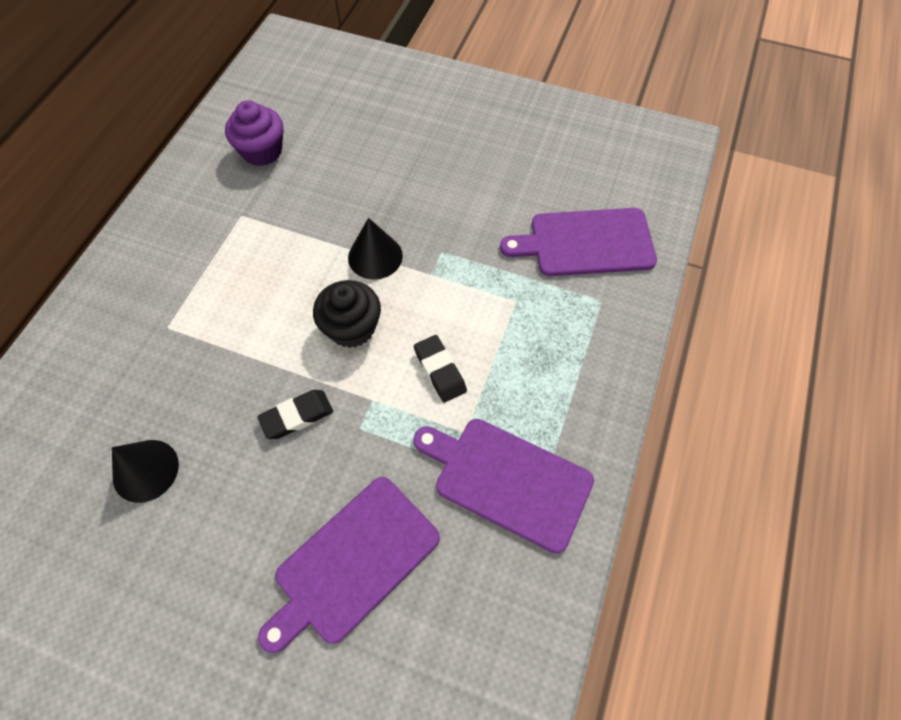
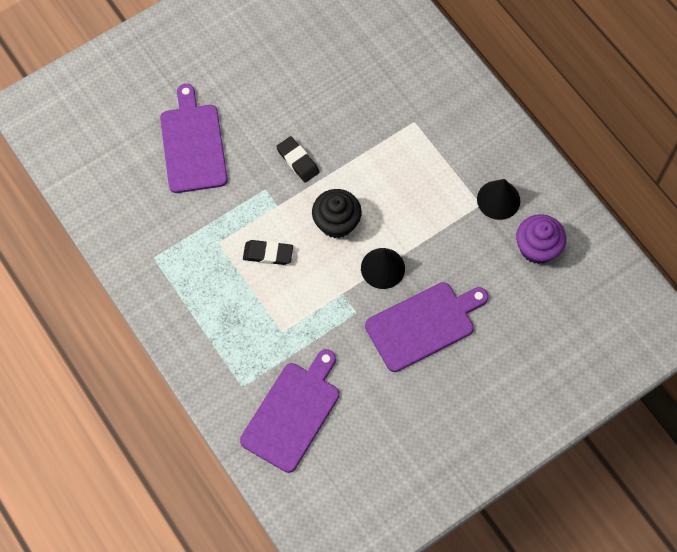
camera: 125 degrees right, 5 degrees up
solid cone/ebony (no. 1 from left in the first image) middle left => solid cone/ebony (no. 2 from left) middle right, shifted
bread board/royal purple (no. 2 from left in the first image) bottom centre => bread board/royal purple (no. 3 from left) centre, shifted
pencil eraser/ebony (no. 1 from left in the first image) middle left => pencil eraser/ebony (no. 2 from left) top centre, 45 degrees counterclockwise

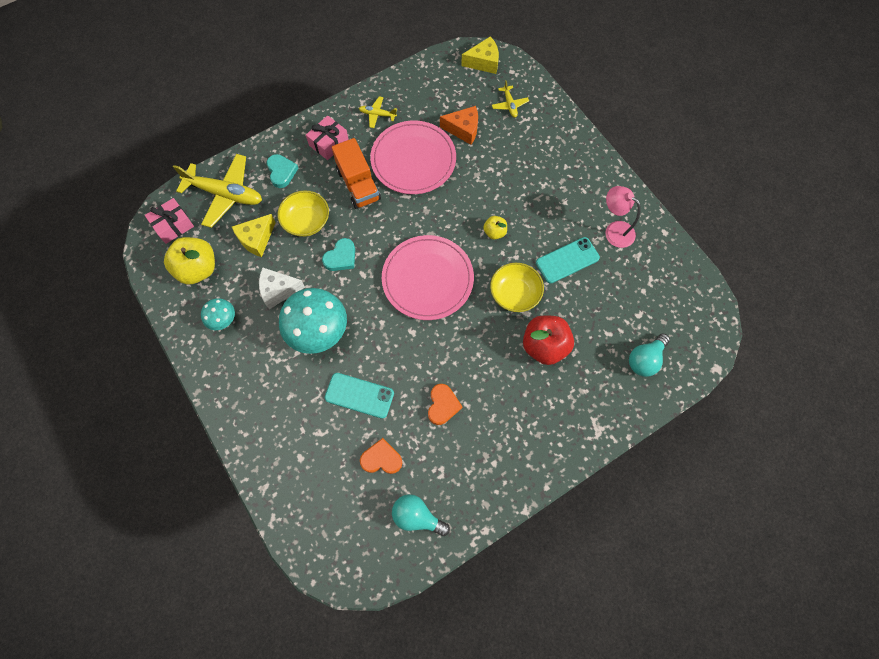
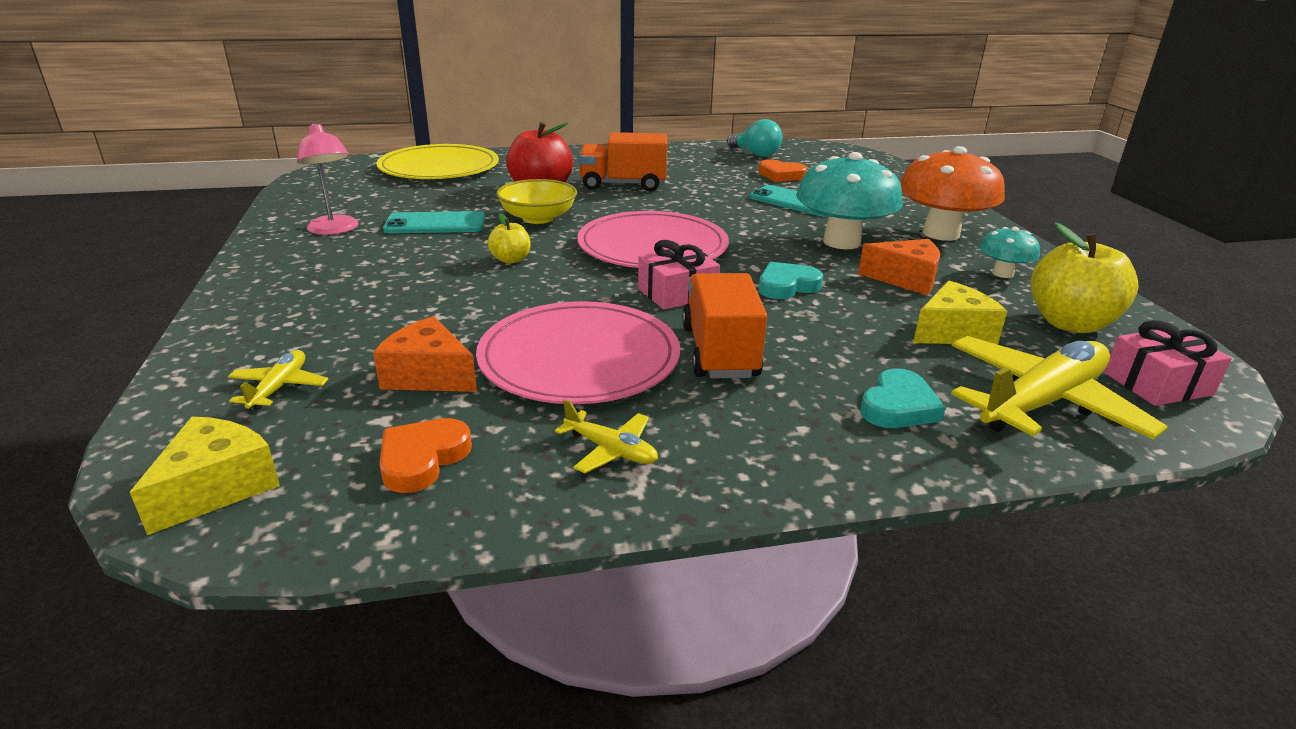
camera: 160 degrees left, 40 degrees down
bowl/bright yellow (no. 1 from left) top centre => nothing
nothing => truck/orange-coloured (no. 1 from left) top centre
nothing => toadstool/orange-coloured top right
present/rosy (no. 2 from left in the first image) top centre => present/rosy (no. 1 from left) centre, shifted
love heart/orange-coloured (no. 2 from left in the first image) centre => love heart/orange-coloured (no. 1 from left) middle left, shifted
bulb/turquoise (no. 2 from left) middle right => flat dish/bright yellow top centre
piece of cheese/snow-white middle left => piece of cheese/orange-coloured (no. 2 from left) middle right
aeroplane/bright yellow (no. 1 from left in the first image) top left => aeroplane/bright yellow (no. 3 from left) middle right, 105 degrees clockwise
love heart/turquoise (no. 1 from left in the first image) top left => love heart/turquoise (no. 2 from left) middle right, 150 degrees counterclockwise
piece of cheese/bright yellow (no. 2 from left in the first image) top centre => piece of cheese/bright yellow (no. 1 from left) middle left, 105 degrees clockwise

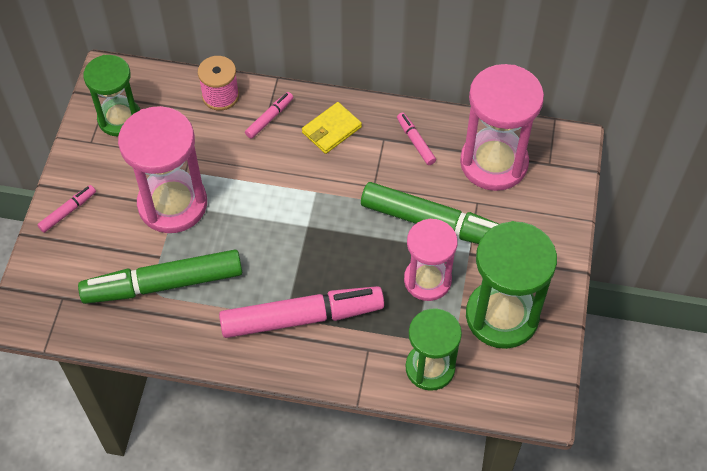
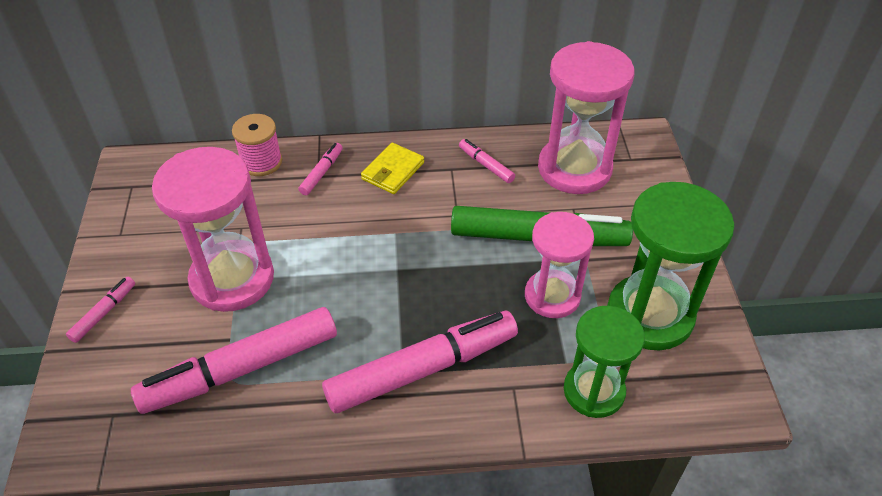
camera: 15 degrees left, 10 degrees down
sandglass/green (no. 1 from left) top left => nothing
felt pen/green (no. 1 from left) middle left => felt pen/rosy (no. 2 from left) bottom left

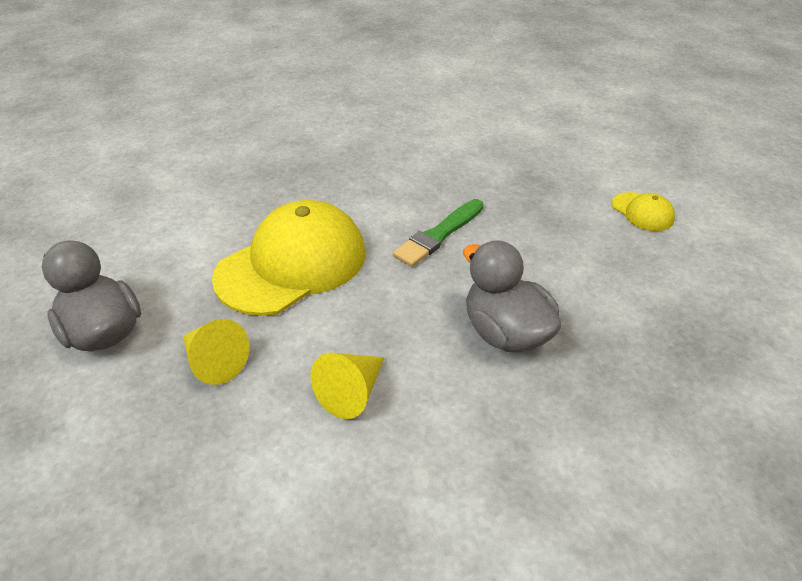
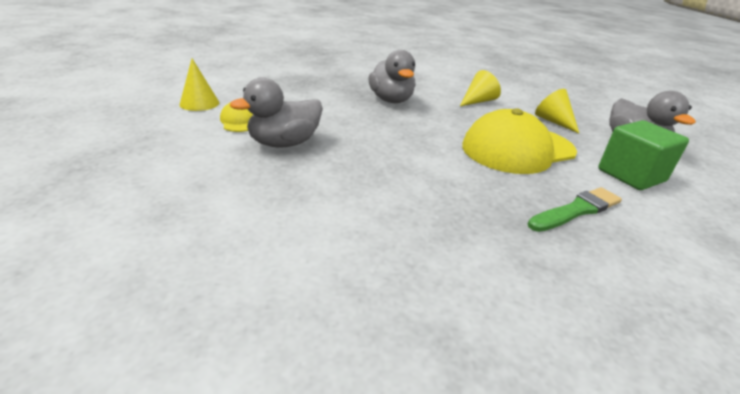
camera: 165 degrees left, 10 degrees down
nothing => solid cone/bright yellow (no. 1 from left) top left
nothing => duck/grey (no. 1 from left) top centre
nothing => block/green middle right
paint brush/green centre => paint brush/green middle right, shifted

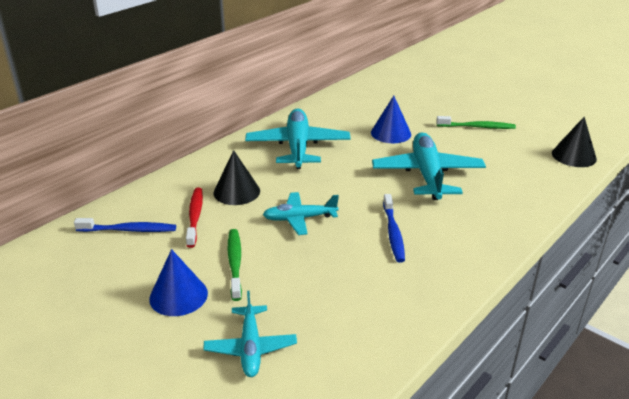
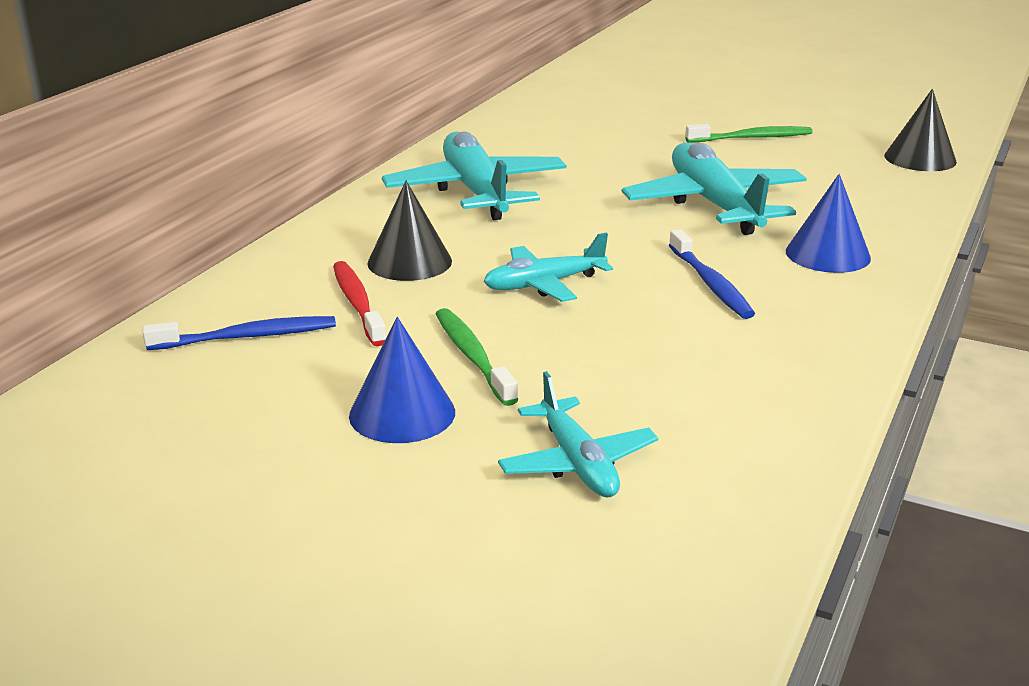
camera: 15 degrees left, 5 degrees down
solid cone/royal blue (no. 2 from left) top centre => solid cone/royal blue (no. 2 from left) top right, shifted

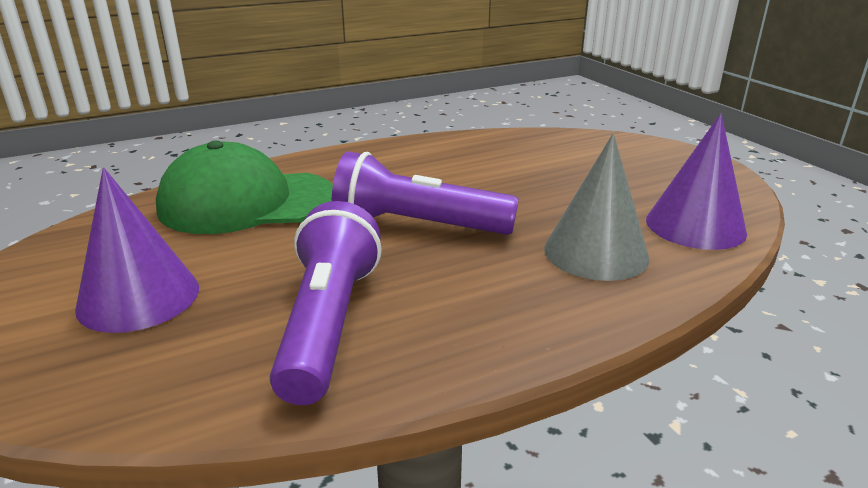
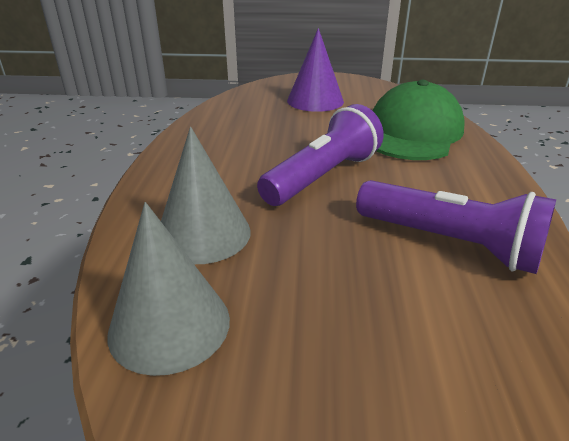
camera: 120 degrees right, 5 degrees up
torch/royal purple (no. 1 from left in the first image) centre => torch/royal purple (no. 2 from left) middle right, shifted
solid cone/royal purple (no. 2 from left) middle right => solid cone/grey (no. 1 from left) middle left

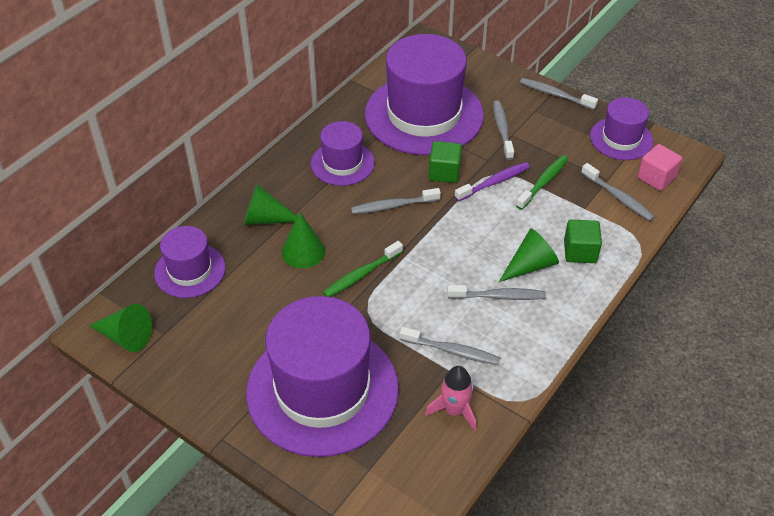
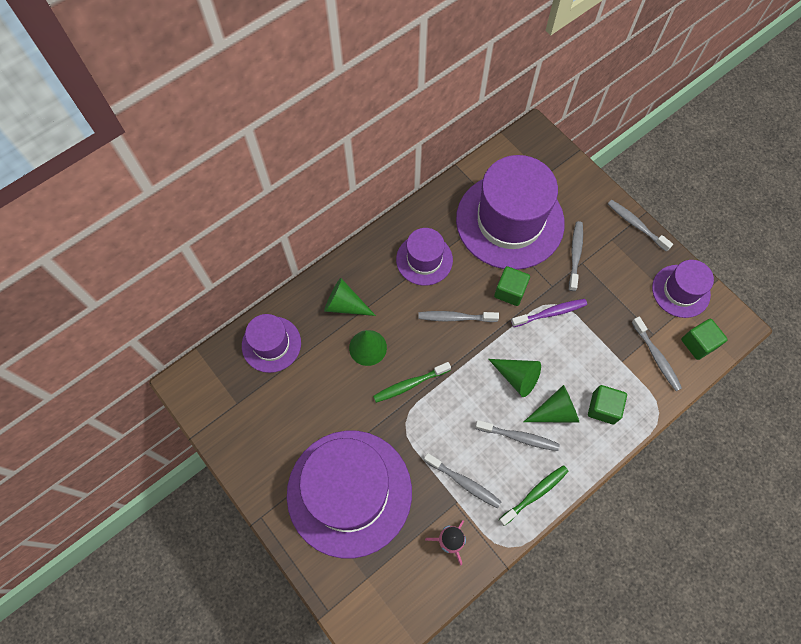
camera: 15 degrees right, 20 degrees up
solid cone/green (no. 1 from left in the first image) middle left => solid cone/green (no. 3 from left) centre, shifted
tooth brush/green (no. 2 from left) middle right => tooth brush/green (no. 2 from left) bottom right, shifted
block/rosy top right => block/green (no. 3 from left) middle right

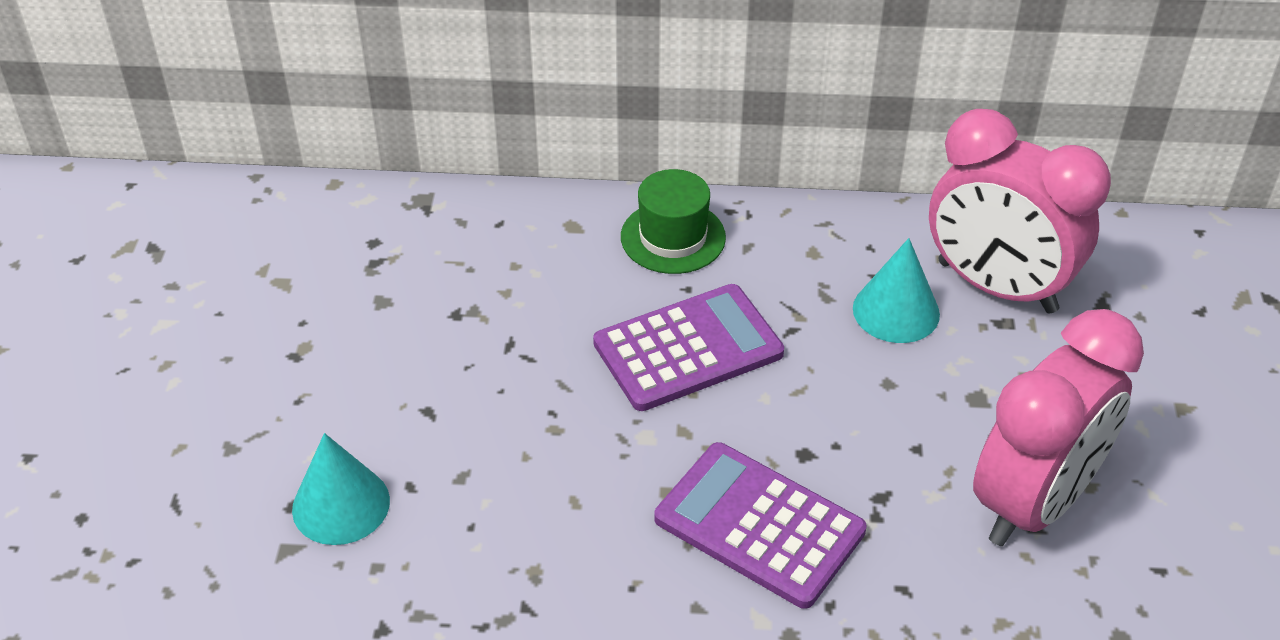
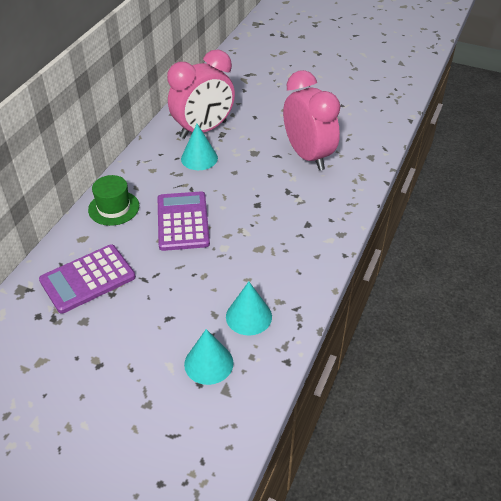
camera: 70 degrees left, 0 degrees up
nothing => solid cone/turquoise (no. 3 from left) centre
adding machine/royal purple (no. 2 from left in the first image) bottom centre => adding machine/royal purple (no. 1 from left) middle left, shifted

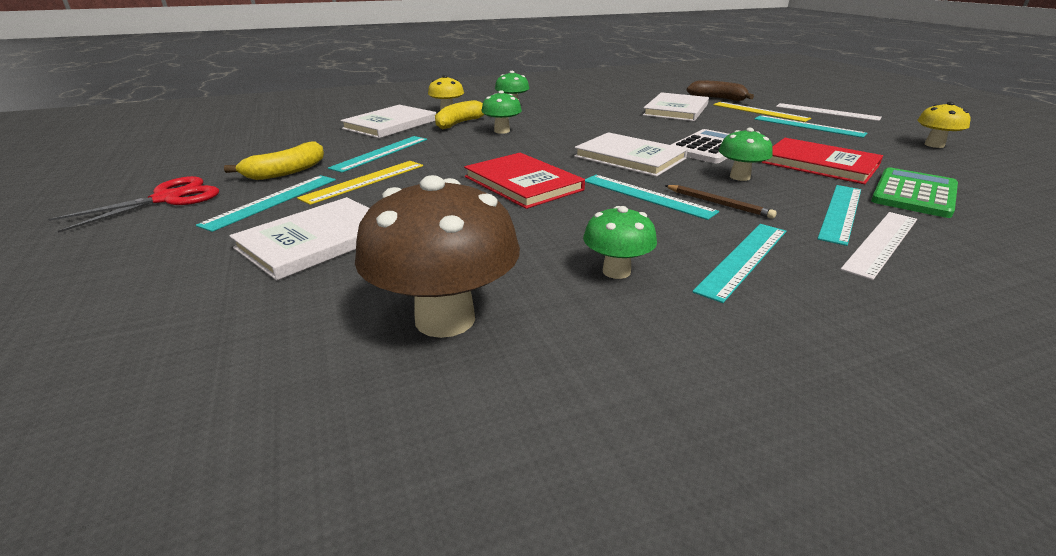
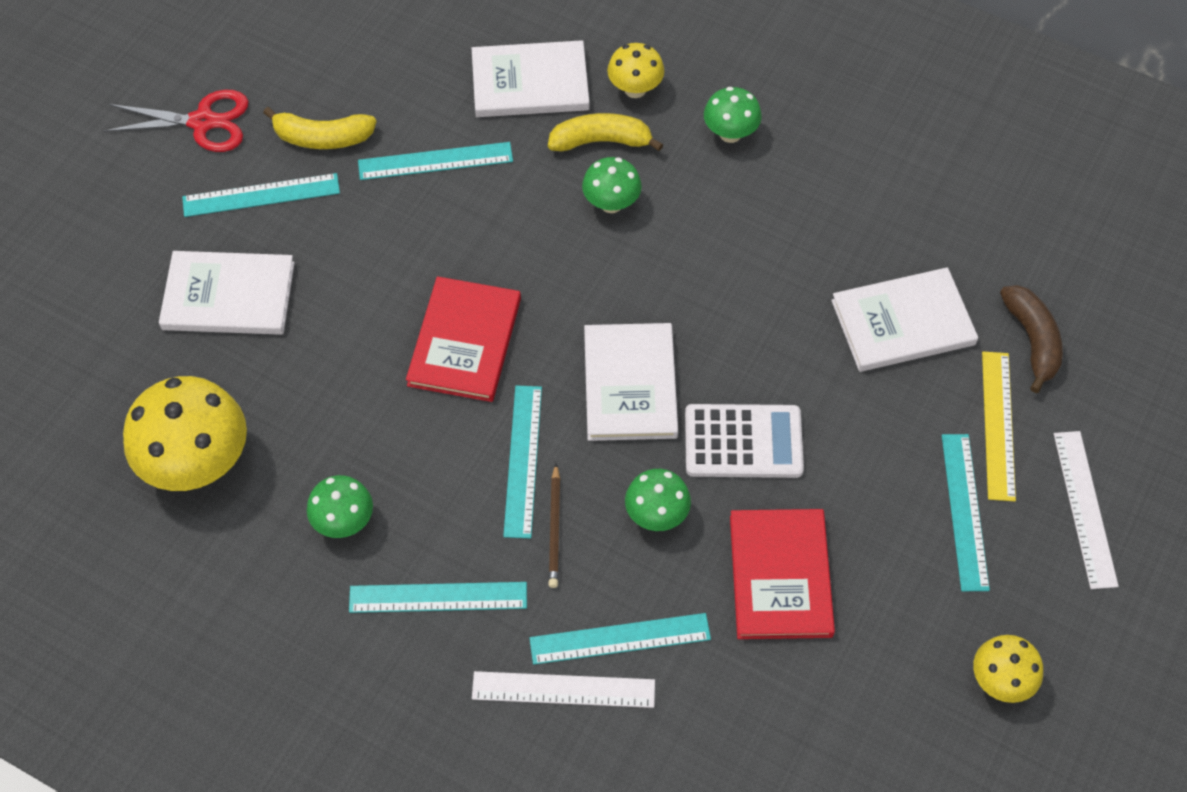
camera: 50 degrees right, 30 degrees up
ruler/bright yellow (no. 1 from left) top centre => nothing
adding machine/green middle right => nothing
toadstool/brown centre => toadstool/bright yellow (no. 1 from left) middle left

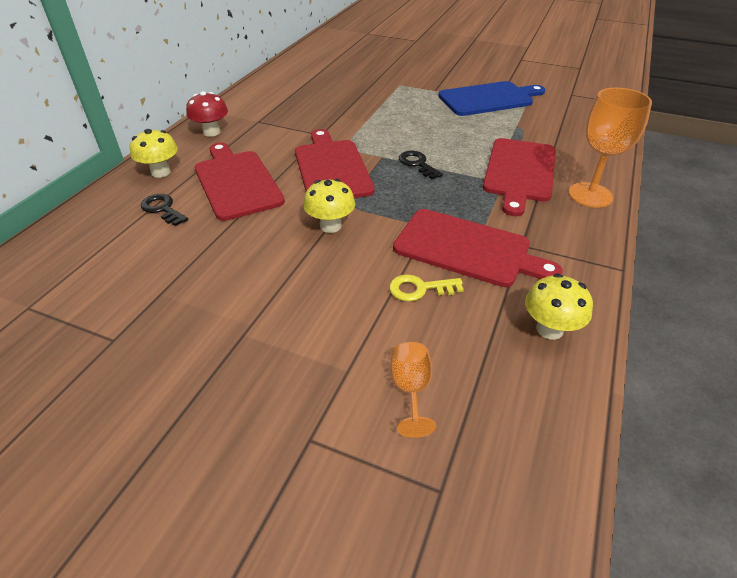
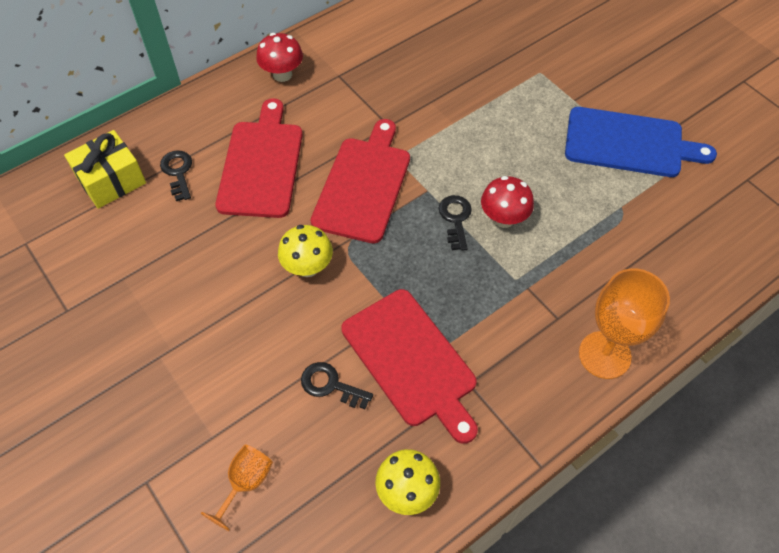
camera: 30 degrees right, 15 degrees up
toadstool/bright yellow (no. 1 from left) top left => nothing
bread board/crimson (no. 4 from left) top right => nothing
nothing => present/bright yellow top left
nothing => toadstool/crimson (no. 2 from left) centre
door key/bright yellow centre => door key/ebony (no. 2 from left) bottom centre

